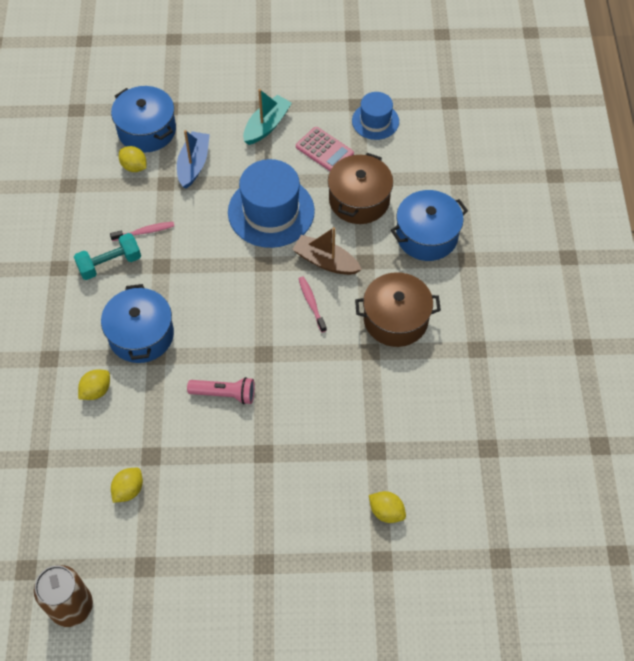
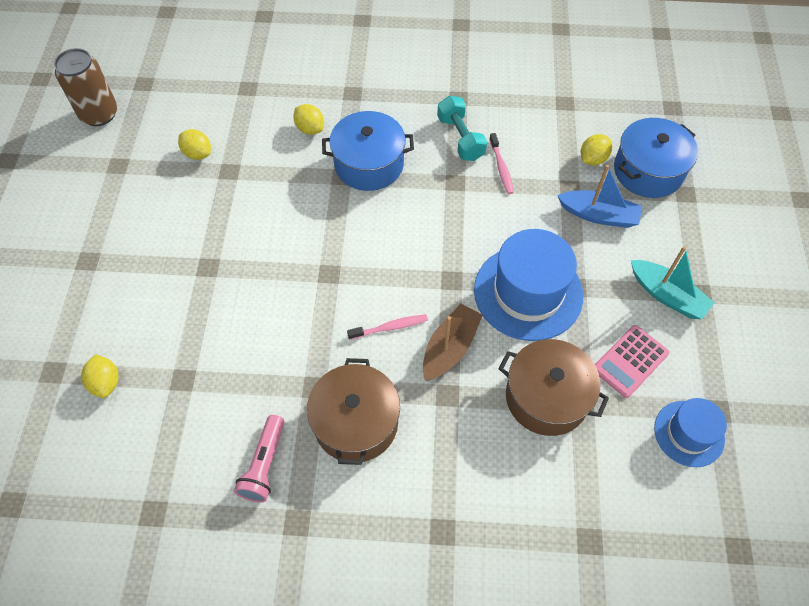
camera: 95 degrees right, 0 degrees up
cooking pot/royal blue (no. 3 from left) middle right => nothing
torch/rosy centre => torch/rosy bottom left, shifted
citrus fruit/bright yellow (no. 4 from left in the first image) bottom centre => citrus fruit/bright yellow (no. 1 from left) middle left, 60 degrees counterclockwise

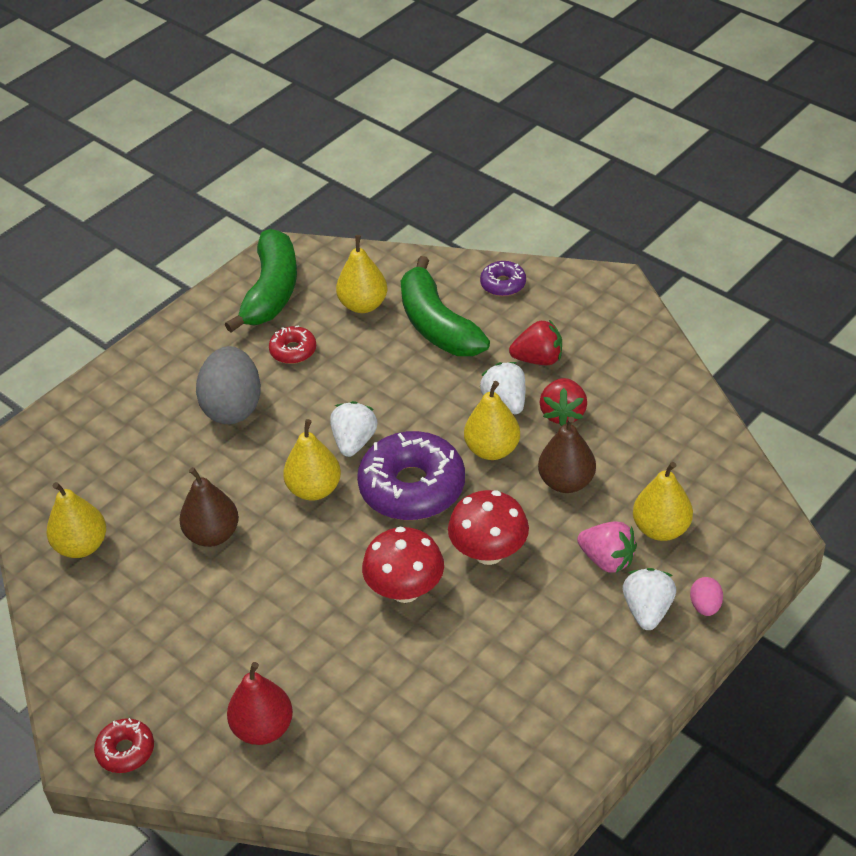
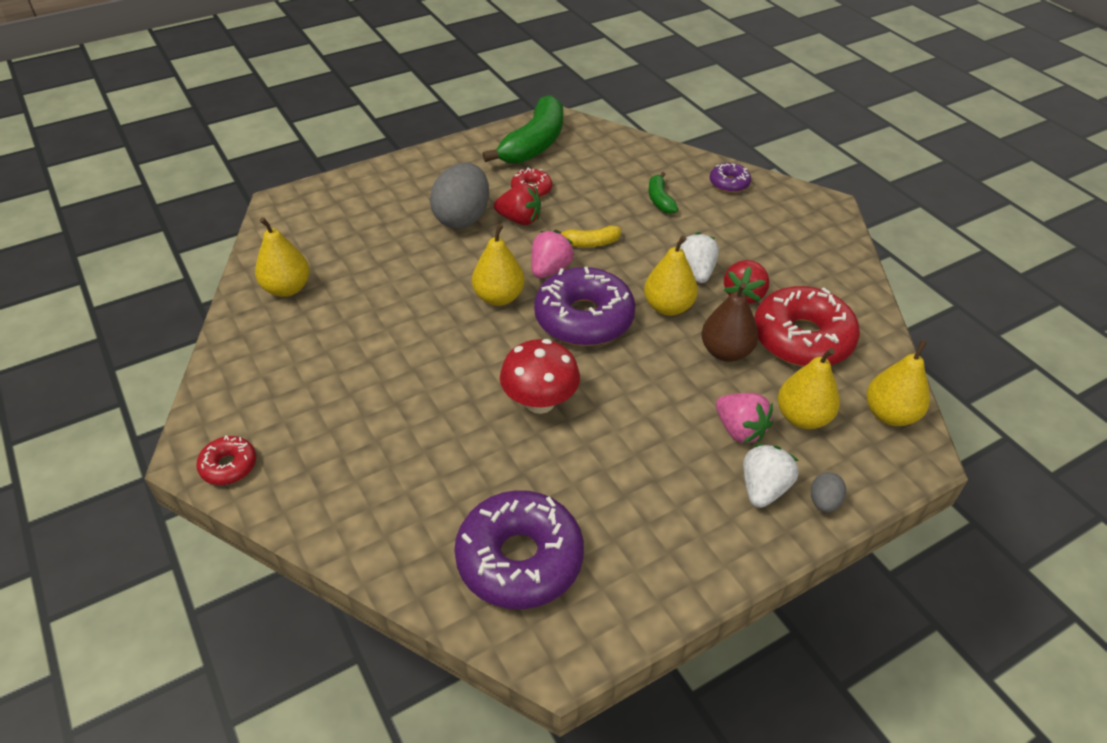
camera: 15 degrees right, 0 degrees up
pear/brown (no. 1 from left) middle left => nothing
pear/crimson bottom left => nothing
toadstool/crimson (no. 2 from left) centre => nothing
nothing => donut/royal purple (no. 1 from left) bottom centre
nothing => toy banana/bright yellow top centre
nothing => donut/crimson (no. 3 from left) middle right
pear/bright yellow (no. 3 from left in the first image) top centre => pear/bright yellow (no. 5 from left) middle right, shifted
berry/crimson (no. 1 from left) centre => berry/crimson (no. 1 from left) top centre, shifted
berry/snow-white (no. 1 from left) centre => berry/rosy (no. 1 from left) centre
egg/rosy bottom right => egg/grey (no. 2 from left) middle right
toy banana/green (no. 2 from left) centre => toy banana/green (no. 2 from left) top centre, x0.48

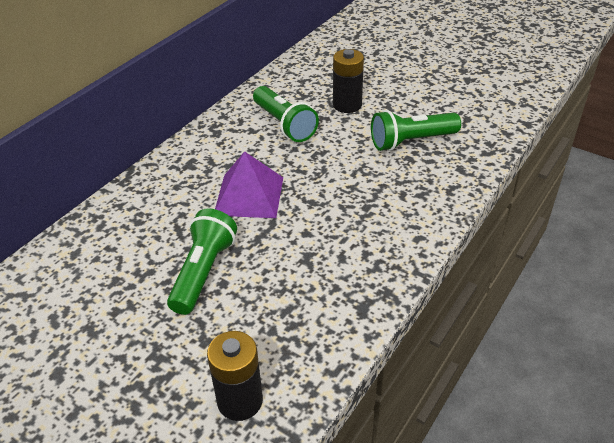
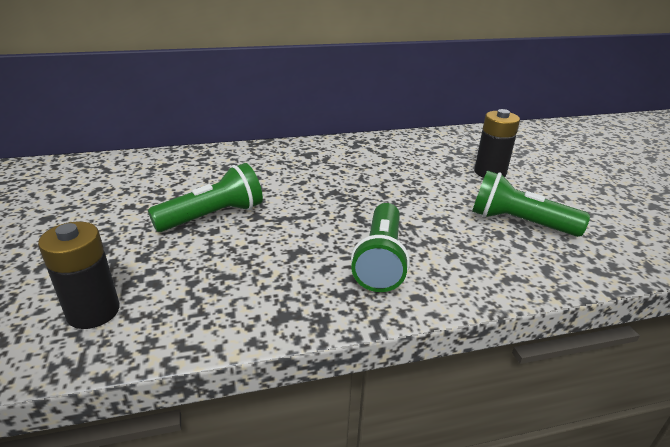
camera: 40 degrees right, 10 degrees down
pyramid shape/royal purple centre => nothing
torch/green (no. 2 from left) top centre => torch/green (no. 2 from left) centre, shifted

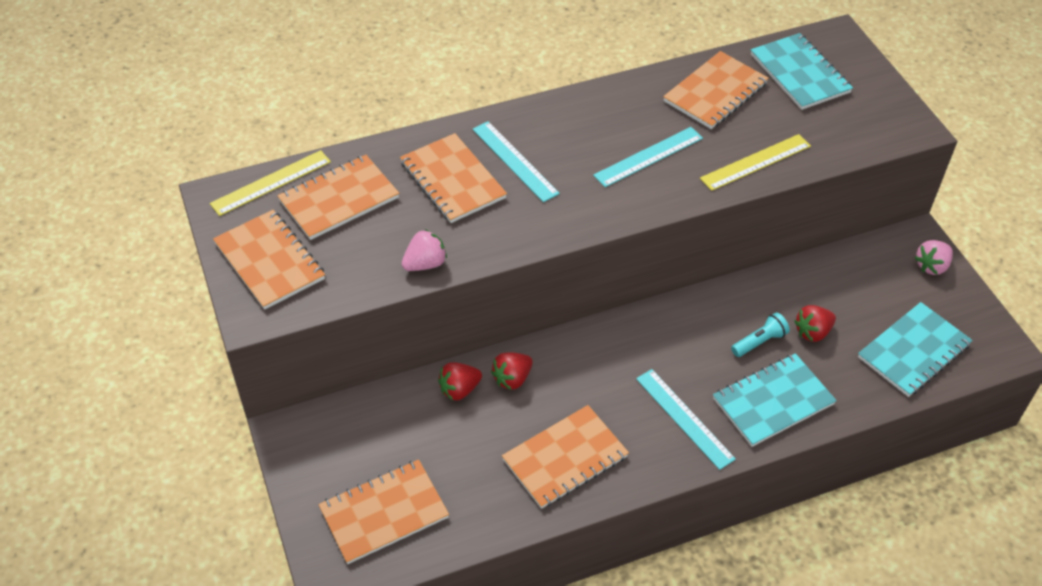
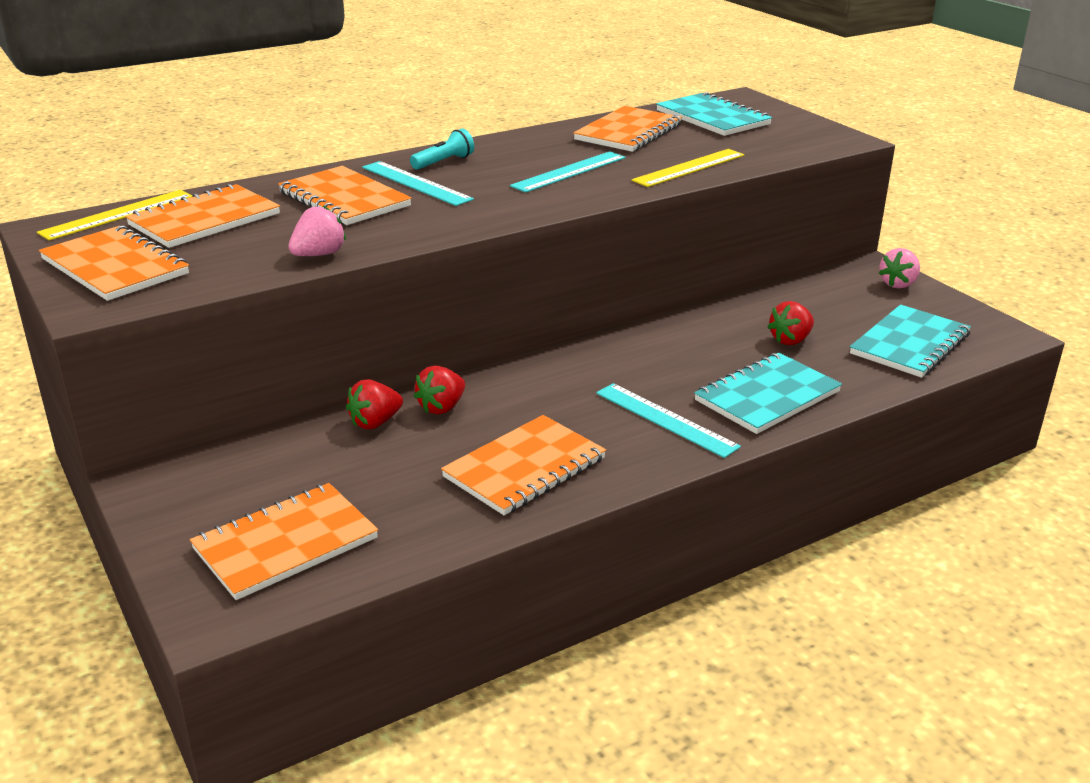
camera: 10 degrees left, 20 degrees down
torch/turquoise middle right => torch/turquoise top centre, shifted

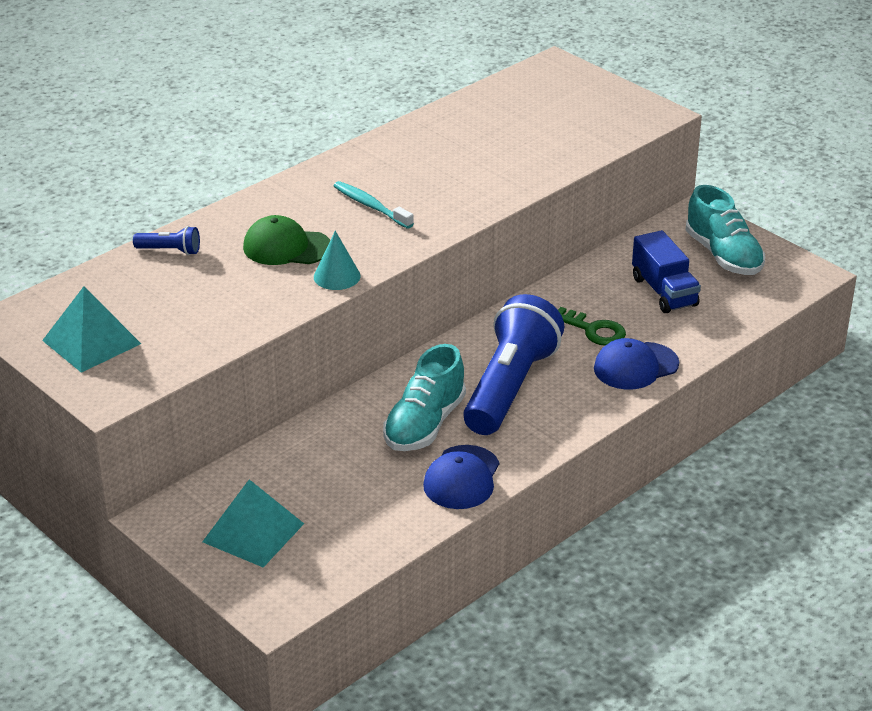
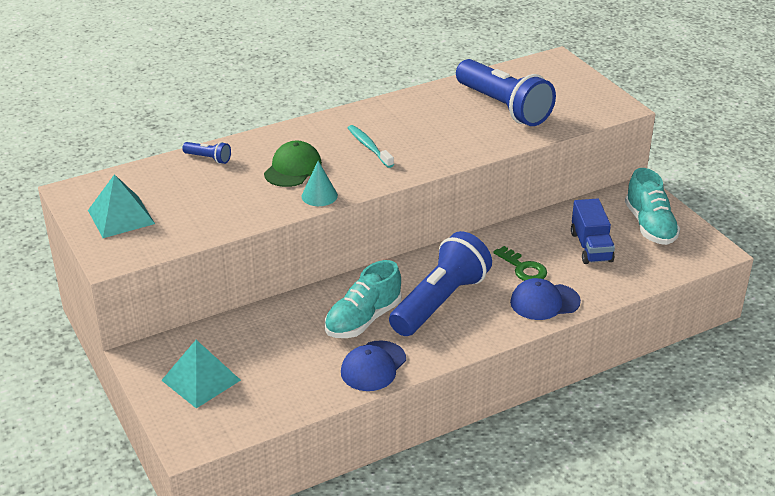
camera: 15 degrees right, 0 degrees up
nothing => torch/royal blue (no. 3 from left) top centre
cap/green middle left => cap/green top centre, 90 degrees clockwise

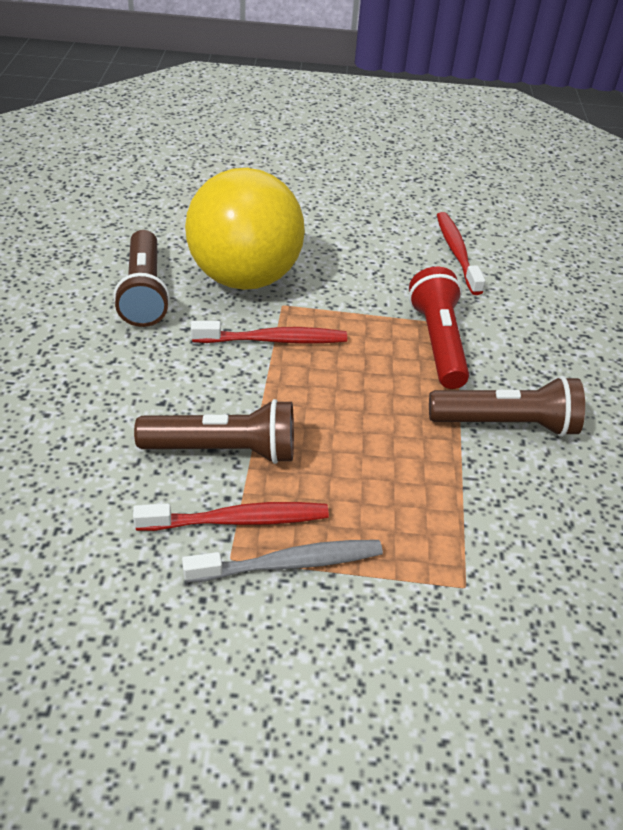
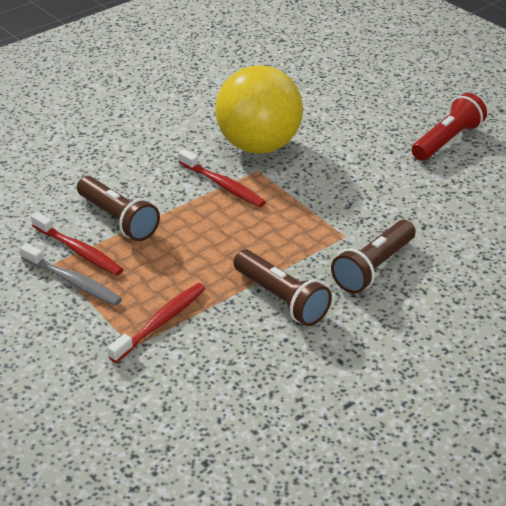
camera: 50 degrees right, 5 degrees down
torch/brown (no. 1 from left in the first image) middle left => torch/brown (no. 3 from left) middle right, shifted
torch/crimson middle right => torch/crimson top right, shifted
tooth brush/crimson (no. 3 from left in the first image) top right => tooth brush/crimson (no. 2 from left) middle left, shifted

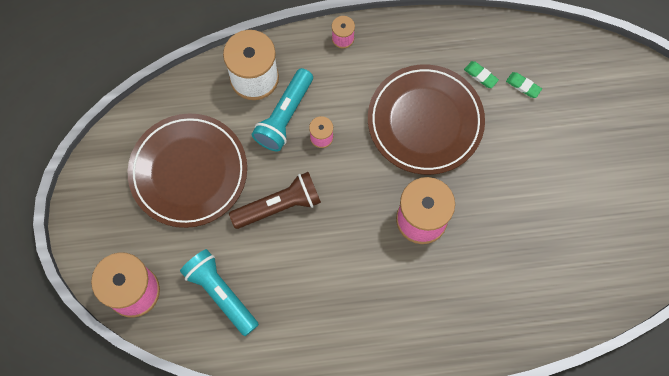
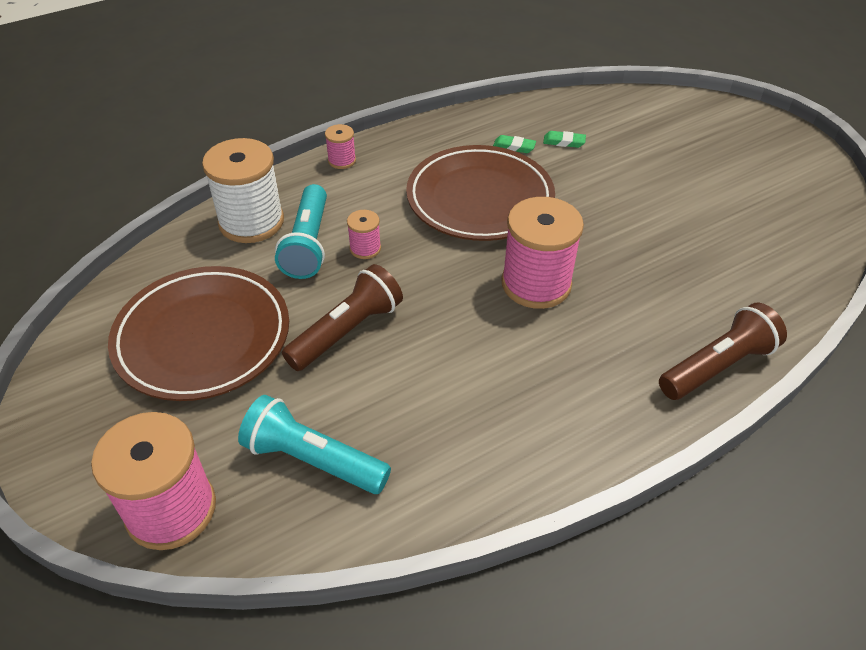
camera: 25 degrees left, 25 degrees down
nothing => torch/brown (no. 2 from left) middle right

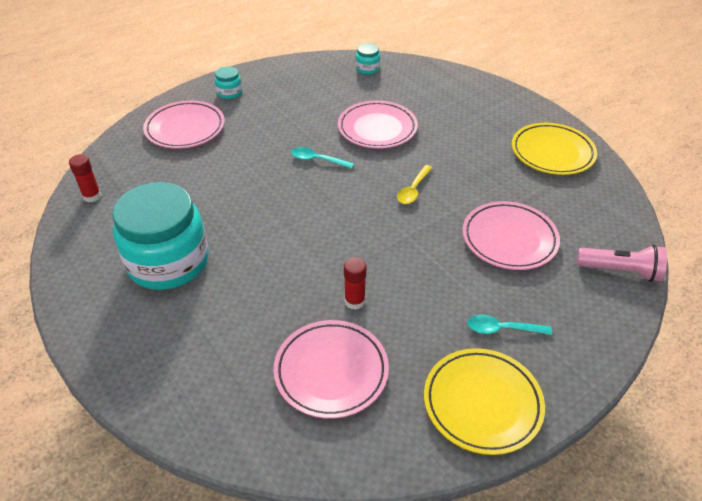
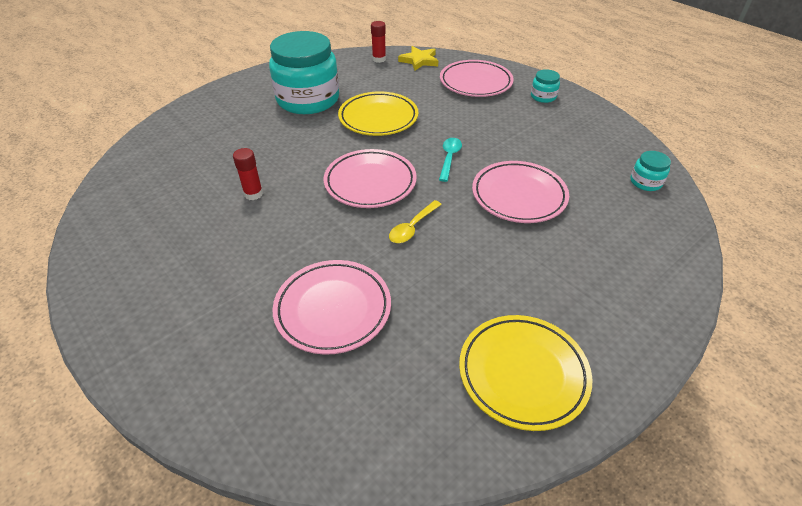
camera: 85 degrees right, 0 degrees up
teaspoon/turquoise (no. 2 from left) middle right => nothing
torch/rosy middle right => nothing
nothing => five-pointed star/bright yellow top centre
flat dish/rosy (no. 2 from left) bottom centre => flat dish/rosy (no. 2 from left) centre, shifted
flat dish/bright yellow (no. 1 from left) bottom right => flat dish/bright yellow (no. 1 from left) top centre, shifted
teaspoon/bright yellow centre, 75 degrees counterclockwise

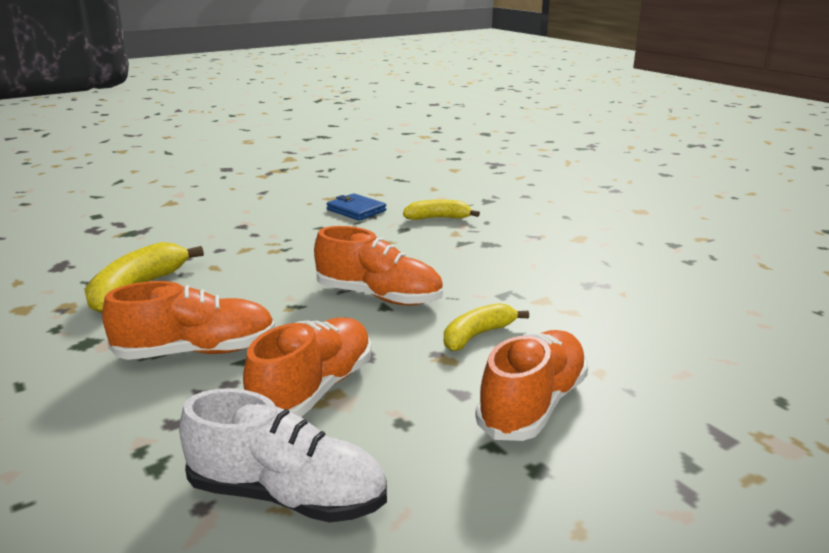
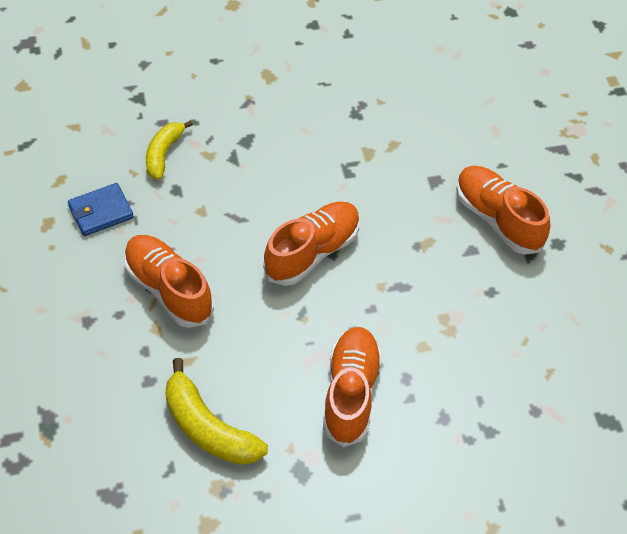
camera: 70 degrees left, 30 degrees up
lace-up shoe/snow-white bottom centre => nothing
toy banana/bright yellow (no. 3 from left) centre => nothing
lace-up shoe/orange-coloured (no. 2 from left in the first image) centre => lace-up shoe/orange-coloured (no. 1 from left) middle left, shifted

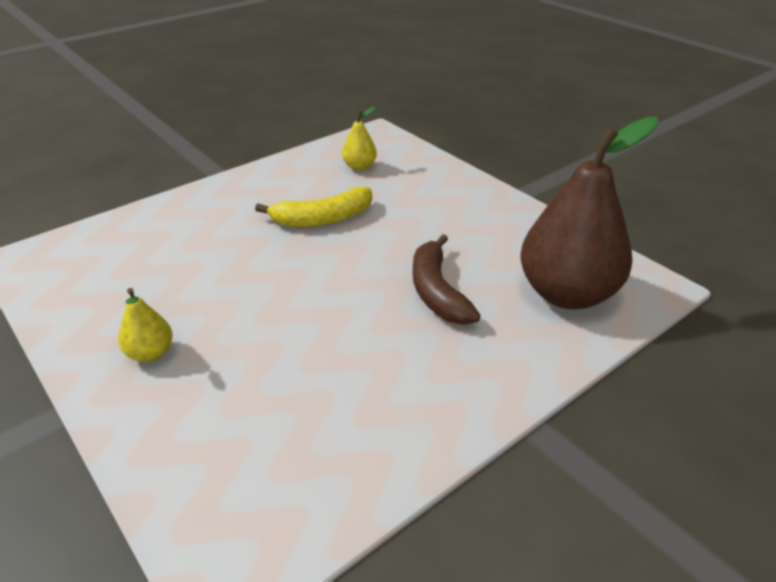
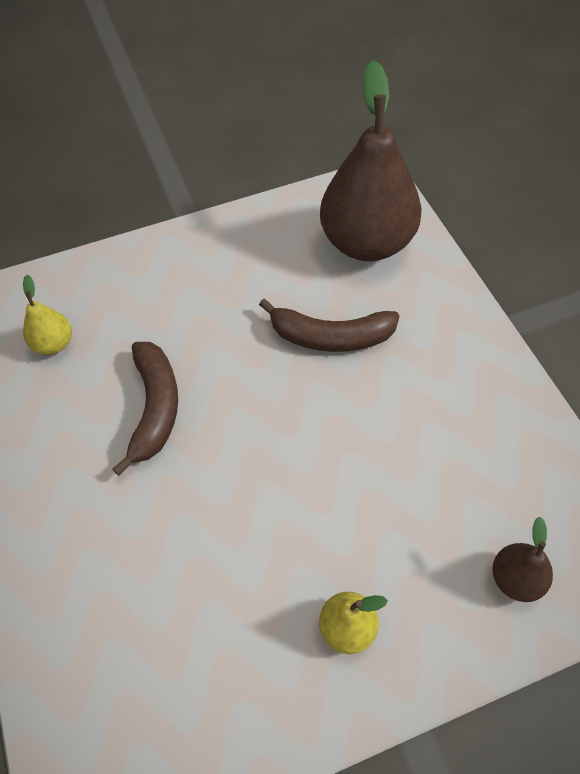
camera: 70 degrees left, 20 degrees up
nothing => pear/brown (no. 2 from left) bottom right
toy banana/bright yellow centre => toy banana/brown (no. 1 from left) middle left

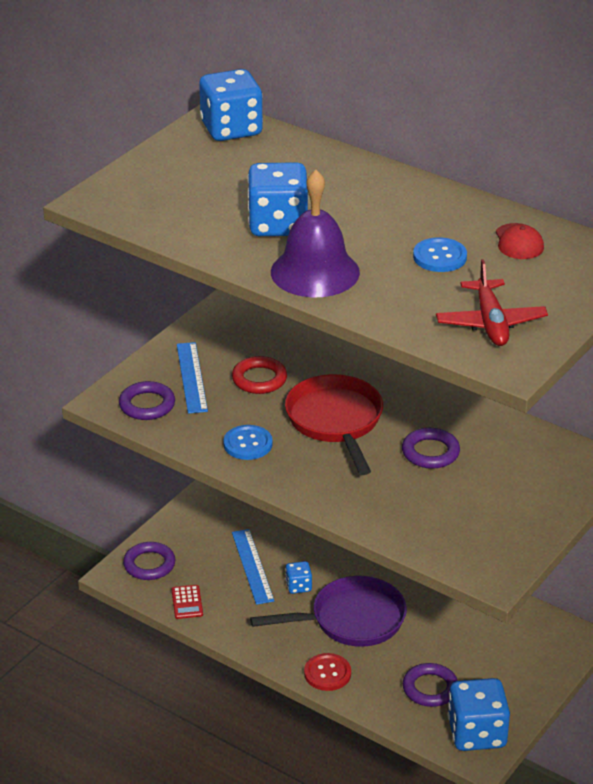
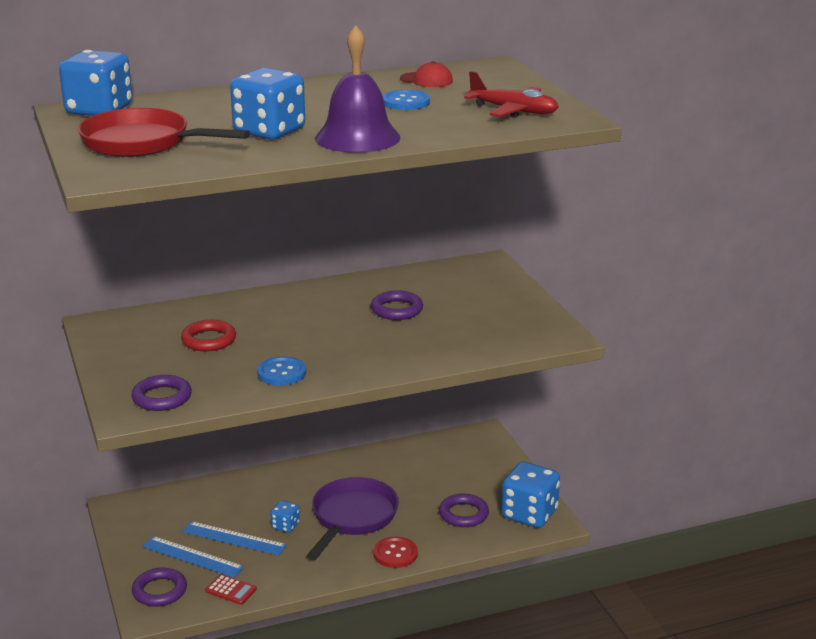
camera: 55 degrees left, 10 degrees down
ruler/royal blue (no. 1 from left) middle left => ruler/royal blue (no. 1 from left) bottom left, shifted
frying pan/crimson centre => frying pan/crimson top left, shifted

